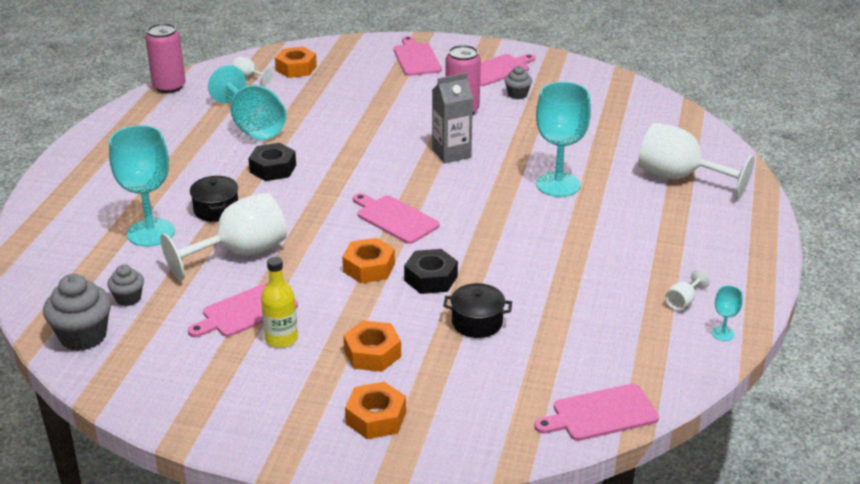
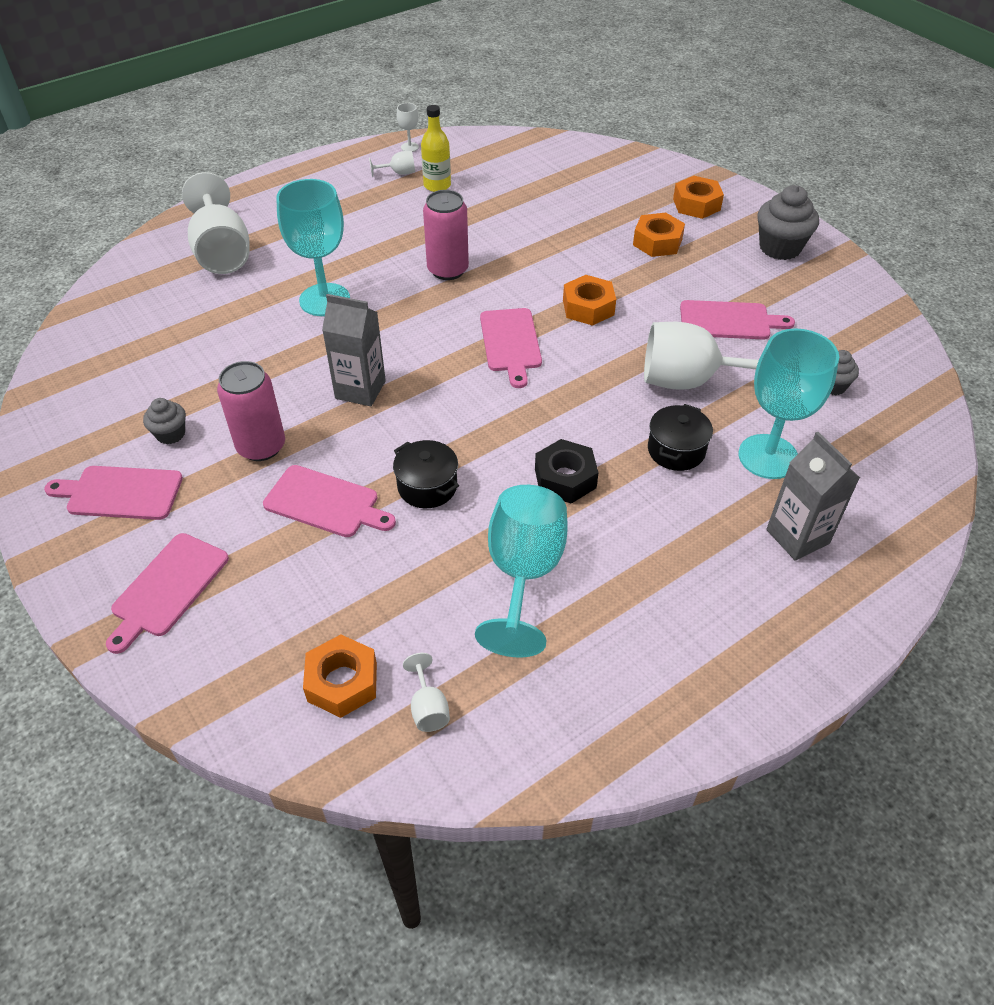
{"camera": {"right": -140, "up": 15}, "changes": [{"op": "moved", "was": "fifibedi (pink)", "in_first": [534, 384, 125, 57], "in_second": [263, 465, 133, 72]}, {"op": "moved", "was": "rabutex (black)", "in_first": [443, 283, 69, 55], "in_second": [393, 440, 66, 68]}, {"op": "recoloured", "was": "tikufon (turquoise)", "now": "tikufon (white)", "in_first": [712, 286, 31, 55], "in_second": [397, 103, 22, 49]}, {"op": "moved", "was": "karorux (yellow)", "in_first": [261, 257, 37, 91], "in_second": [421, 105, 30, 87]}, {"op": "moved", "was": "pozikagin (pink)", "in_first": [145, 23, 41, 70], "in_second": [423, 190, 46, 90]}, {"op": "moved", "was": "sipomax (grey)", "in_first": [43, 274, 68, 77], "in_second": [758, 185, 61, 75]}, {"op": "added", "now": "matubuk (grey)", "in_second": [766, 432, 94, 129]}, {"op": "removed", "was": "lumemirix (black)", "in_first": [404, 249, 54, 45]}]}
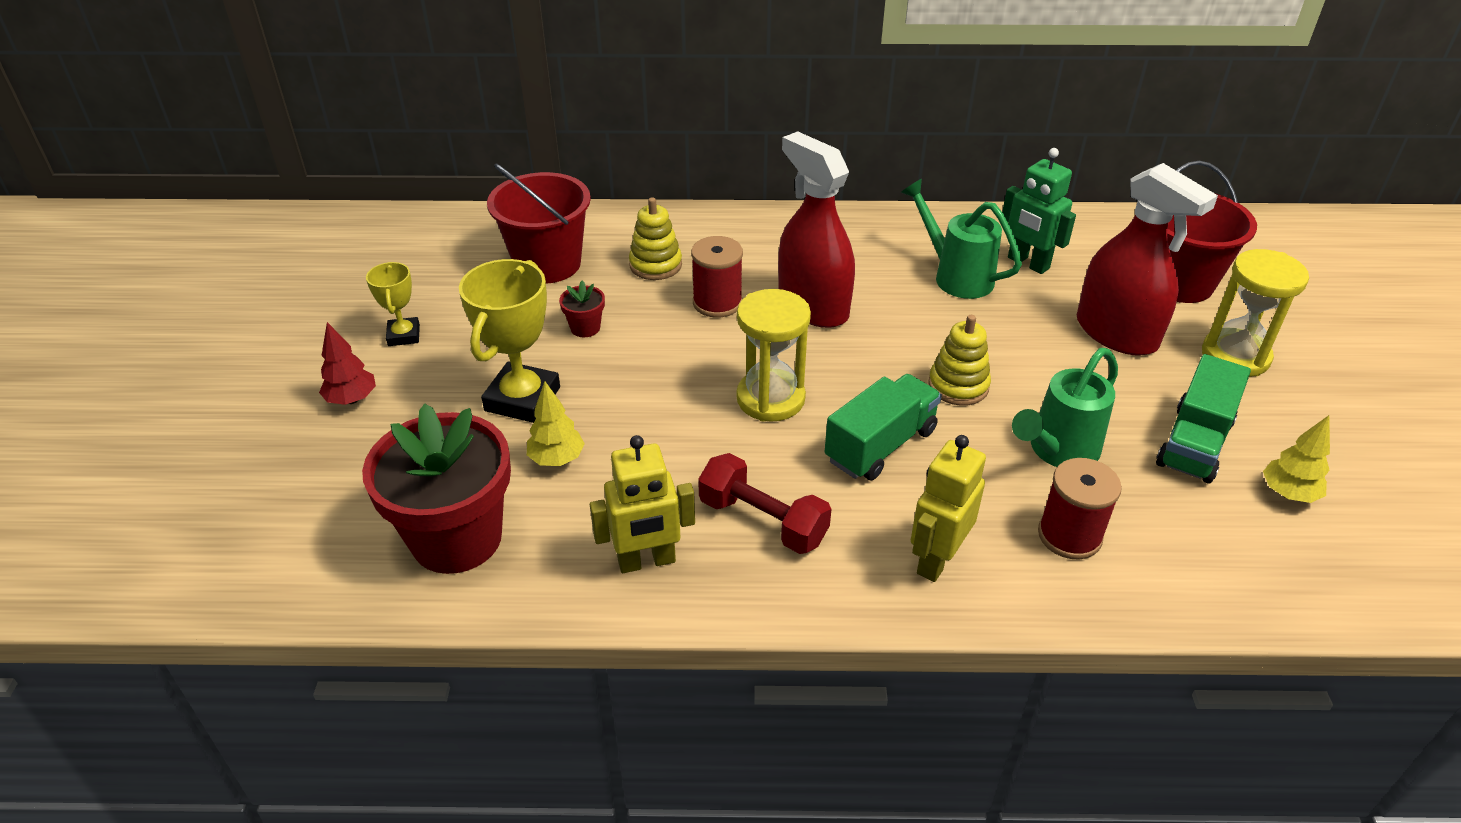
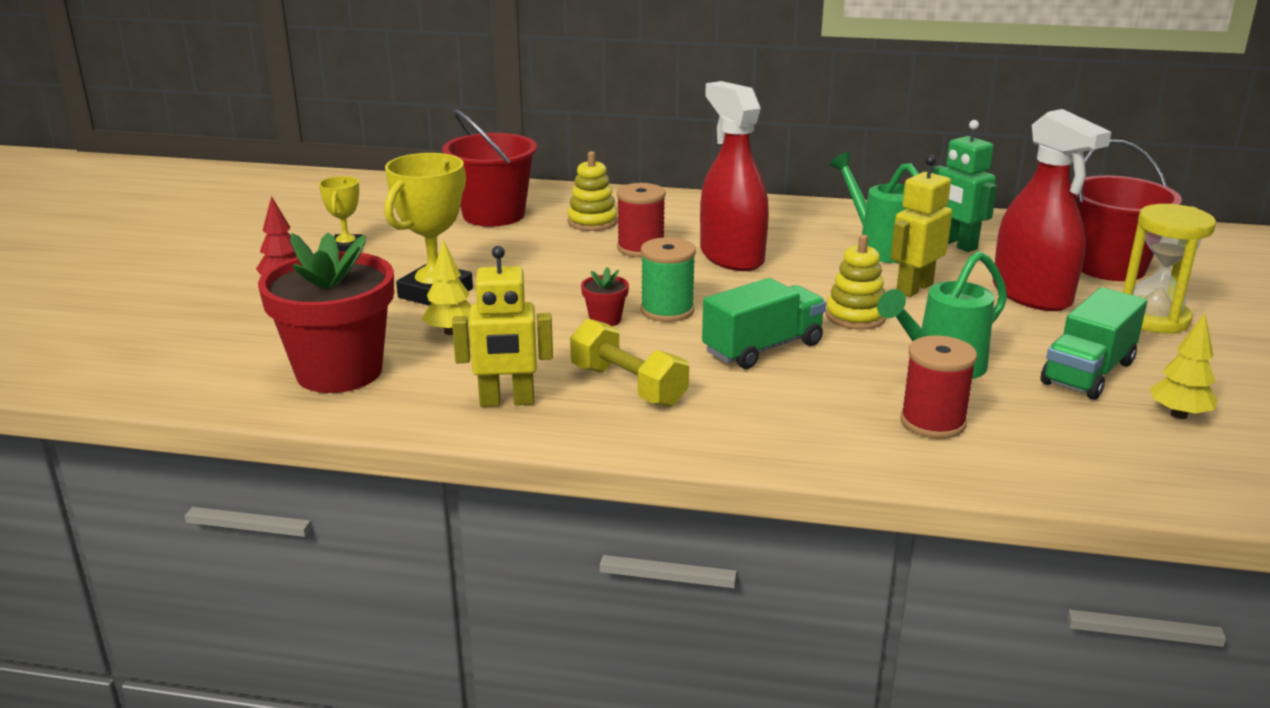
{"camera": {"right": 10, "up": -15}, "changes": [{"op": "recoloured", "was": "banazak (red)", "now": "banazak (yellow)", "in_first": [698, 453, 133, 101], "in_second": [570, 318, 119, 89]}, {"op": "moved", "was": "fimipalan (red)", "in_first": [559, 280, 46, 57], "in_second": [581, 267, 48, 59]}, {"op": "replaced", "was": "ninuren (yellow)", "now": "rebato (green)", "in_first": [736, 289, 75, 133], "in_second": [641, 237, 55, 85]}, {"op": "moved", "was": "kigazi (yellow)", "in_first": [911, 435, 75, 147], "in_second": [891, 155, 61, 142]}]}
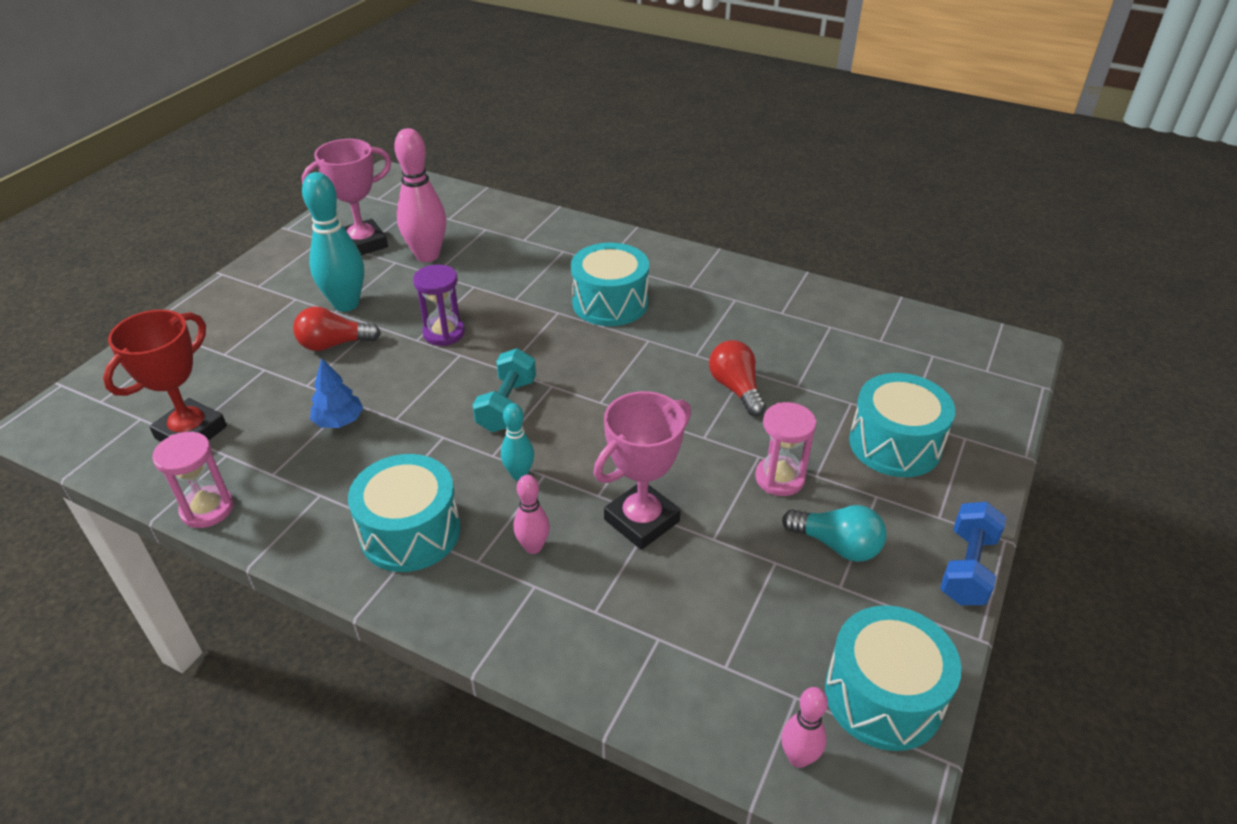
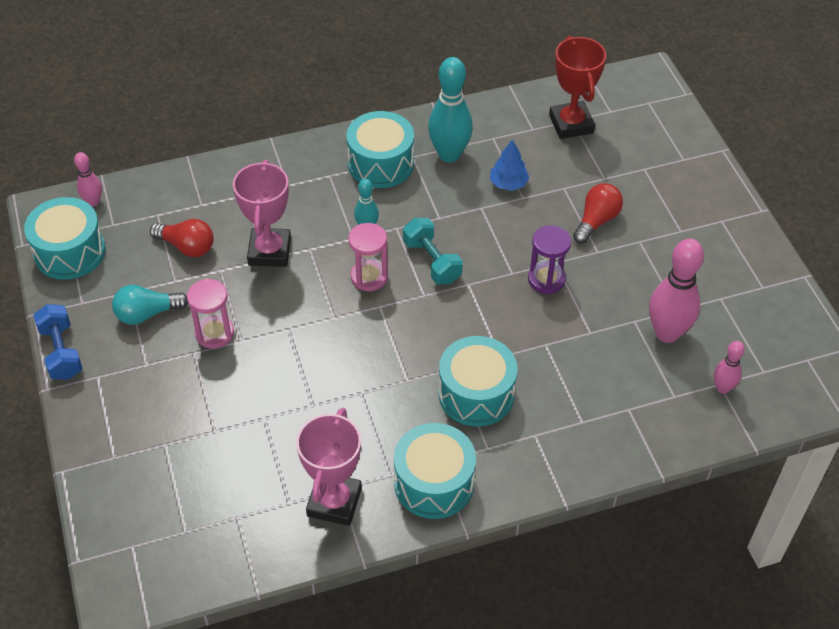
{"camera": {"right": 135, "up": 10}, "changes": [{"op": "moved", "was": "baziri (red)", "in_first": [709, 340, 57, 76], "in_second": [150, 219, 64, 38]}, {"op": "moved", "was": "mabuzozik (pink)", "in_first": [302, 139, 89, 116], "in_second": [296, 408, 66, 118]}, {"op": "moved", "was": "ninuren (pink)", "in_first": [152, 432, 82, 96], "in_second": [348, 223, 40, 68]}, {"op": "moved", "was": "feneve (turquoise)", "in_first": [849, 373, 106, 104], "in_second": [394, 423, 82, 96]}, {"op": "moved", "was": "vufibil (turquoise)", "in_first": [302, 172, 62, 140], "in_second": [428, 57, 45, 105]}, {"op": "moved", "was": "vufibil (pink)", "in_first": [513, 475, 37, 79], "in_second": [714, 341, 31, 53]}]}
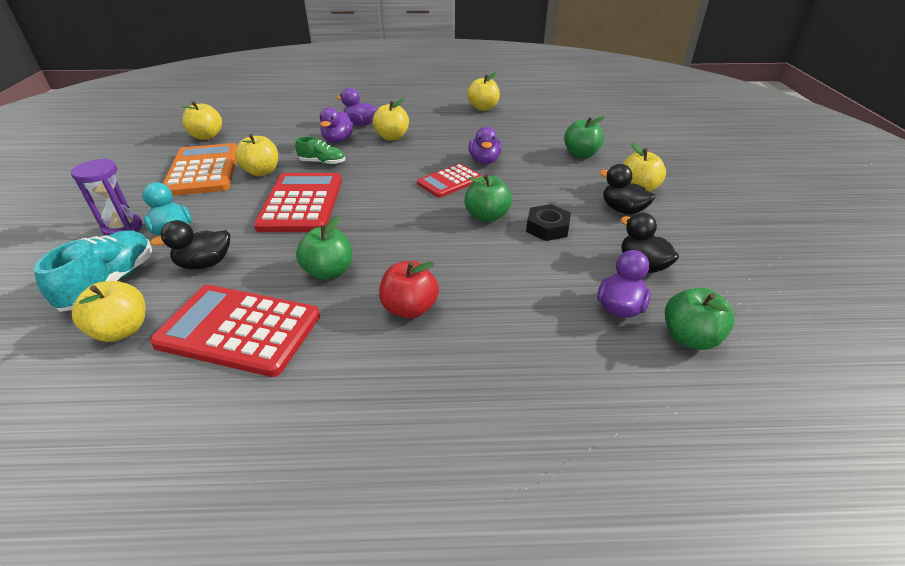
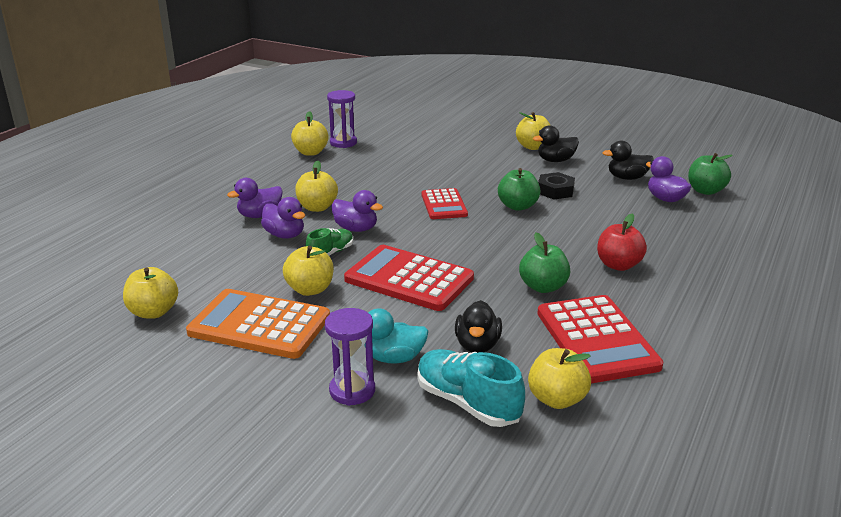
{"camera": {"right": -60, "up": -10}, "changes": [{"op": "added", "now": "ninuren (purple)", "in_second": [327, 90, 30, 58]}, {"op": "moved", "was": "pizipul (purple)", "in_first": [469, 127, 33, 37], "in_second": [331, 190, 52, 42]}, {"op": "turned", "was": "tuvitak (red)", "in_first": [150, 285, 170, 92], "in_second": [537, 295, 126, 88], "clockwise": -60}, {"op": "removed", "was": "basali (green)", "in_first": [564, 116, 41, 42]}]}
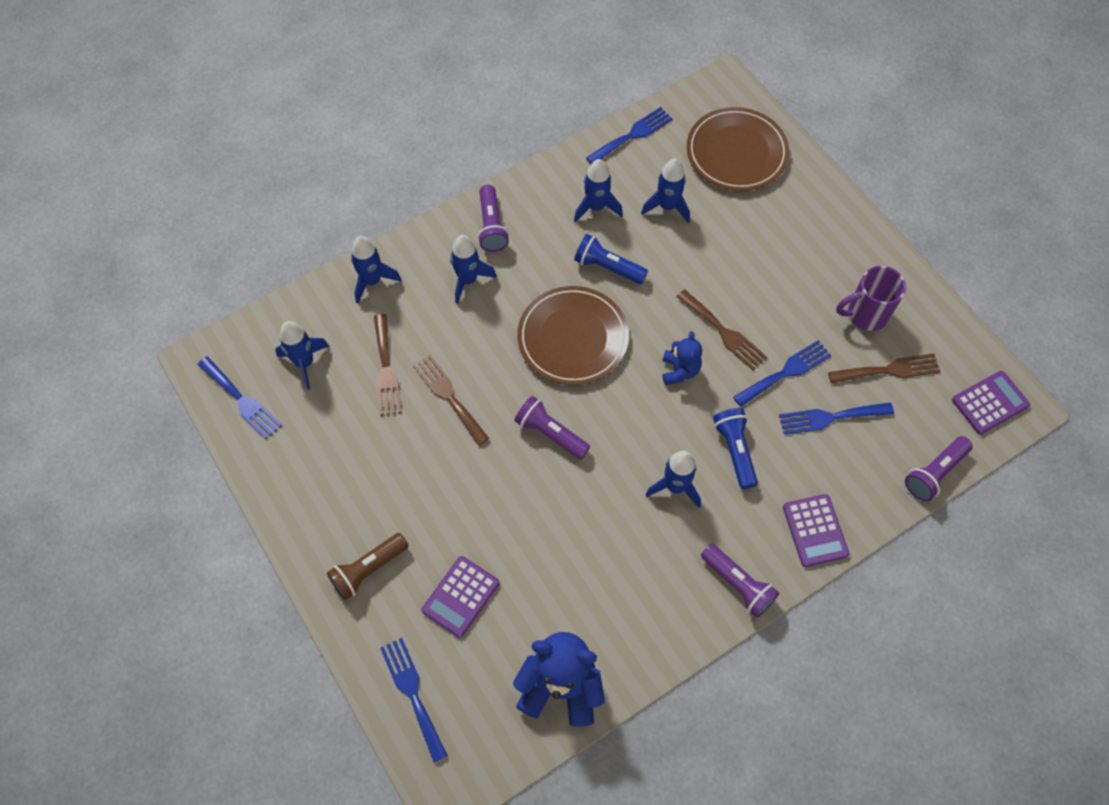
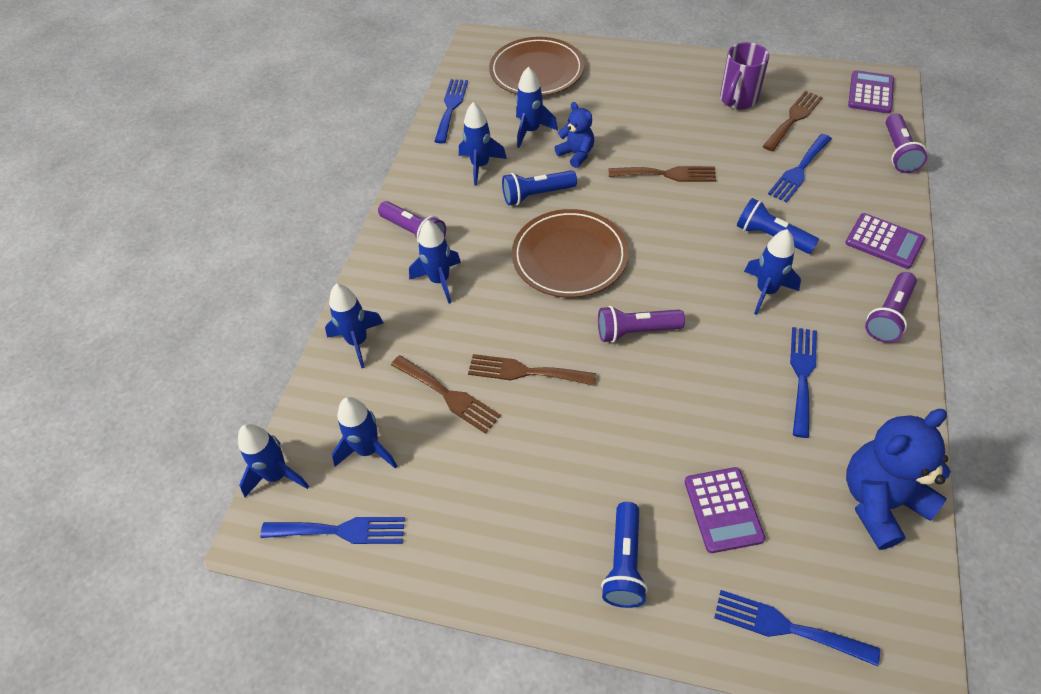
{"camera": {"right": -40, "up": -10}, "changes": [{"op": "added", "now": "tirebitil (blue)", "in_second": [238, 424, 71, 73]}, {"op": "moved", "was": "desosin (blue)", "in_first": [663, 331, 39, 54], "in_second": [555, 102, 39, 66]}, {"op": "recoloured", "was": "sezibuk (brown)", "now": "sezibuk (blue)", "in_first": [327, 533, 82, 67], "in_second": [601, 502, 47, 106]}, {"op": "moved", "was": "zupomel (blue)", "in_first": [733, 340, 99, 67], "in_second": [790, 327, 27, 111]}, {"op": "turned", "was": "sezibuk (purple)", "in_first": [701, 544, 78, 74], "in_second": [865, 272, 52, 71], "clockwise": 120}]}
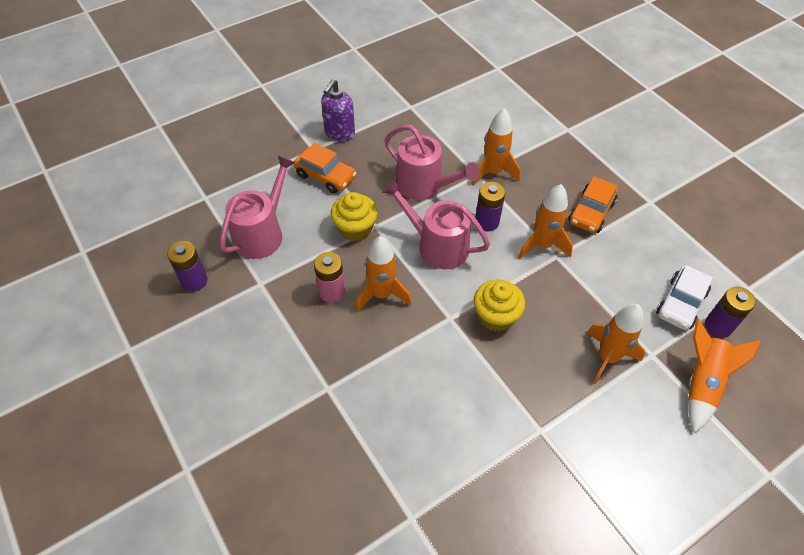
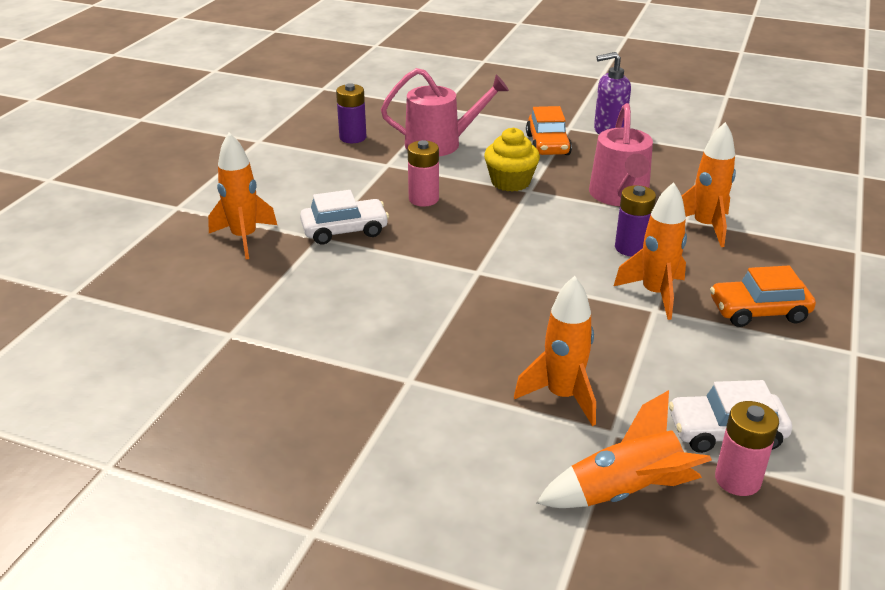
{"camera": {"right": 55, "up": -20}, "changes": [{"op": "moved", "was": "tirebitil (orange)", "in_first": [356, 236, 56, 76], "in_second": [208, 132, 69, 127]}, {"op": "added", "now": "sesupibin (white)", "in_second": [300, 190, 89, 54]}, {"op": "recoloured", "was": "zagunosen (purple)", "now": "zagunosen (pink)", "in_first": [705, 287, 51, 51], "in_second": [715, 401, 64, 95]}, {"op": "removed", "was": "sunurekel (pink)", "in_first": [382, 179, 108, 90]}, {"op": "removed", "was": "sipomax (yellow)", "in_first": [474, 280, 51, 52]}]}
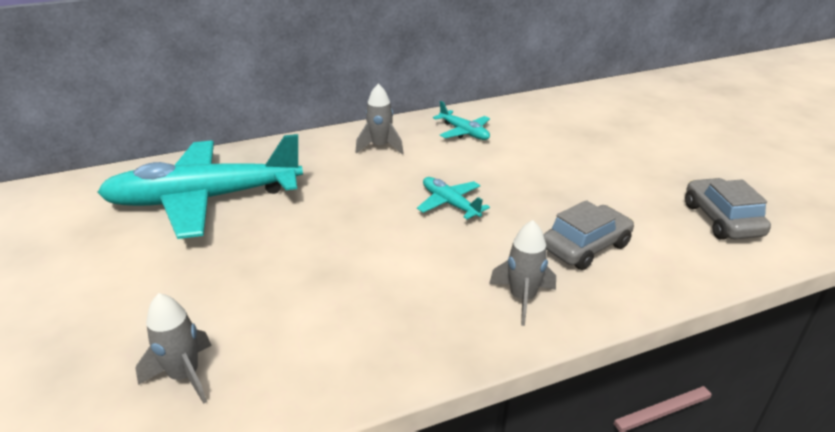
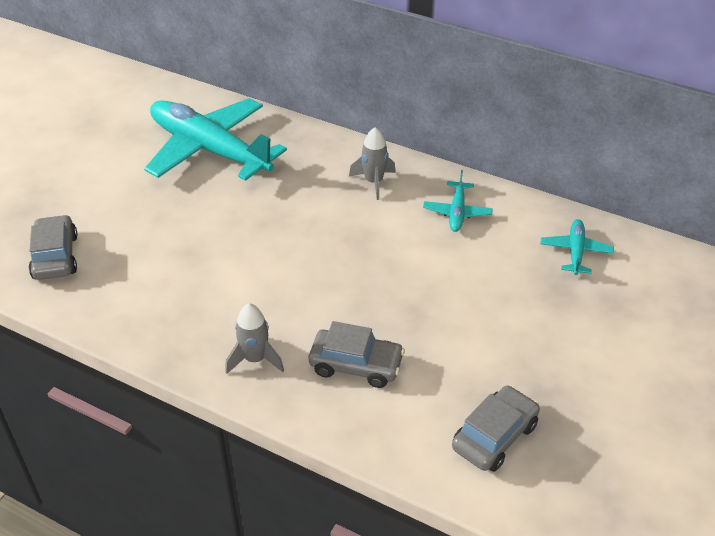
{"camera": {"right": 50, "up": 10}, "changes": [{"op": "replaced", "was": "tirebitil (grey)", "now": "sesupibin (grey)", "in_first": [135, 293, 77, 111], "in_second": [29, 215, 49, 65]}, {"op": "moved", "was": "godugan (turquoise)", "in_first": [417, 177, 73, 42], "in_second": [540, 219, 74, 56]}]}
